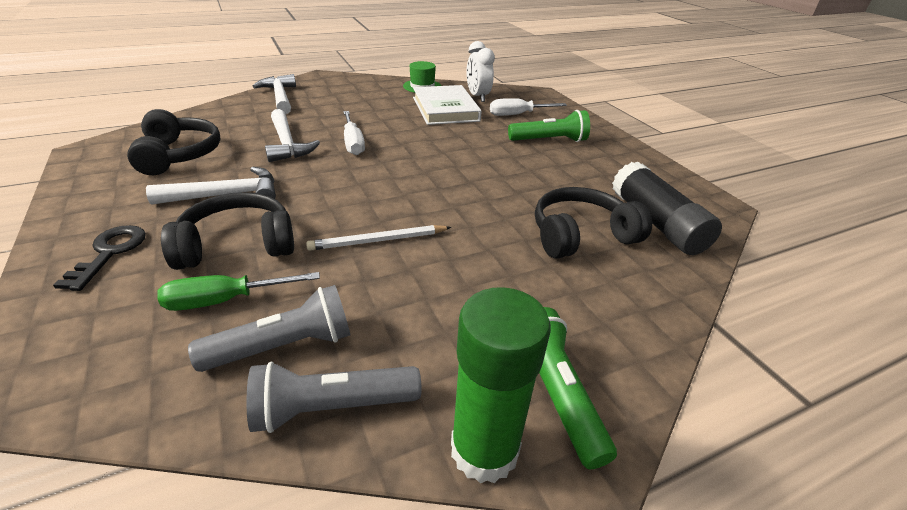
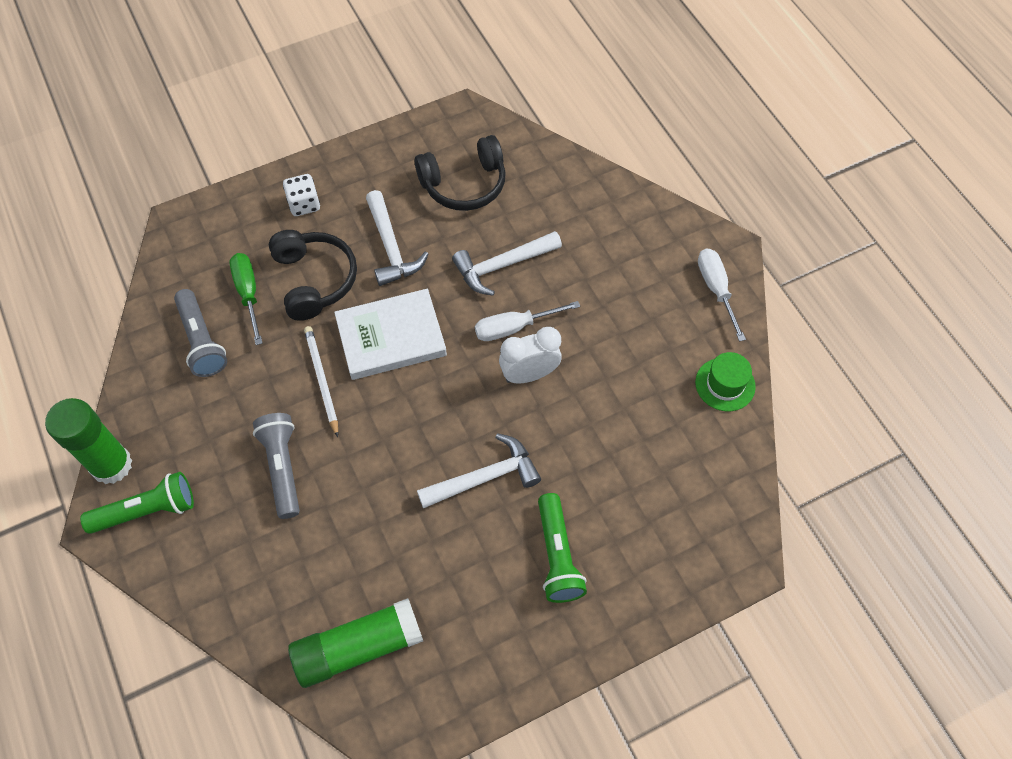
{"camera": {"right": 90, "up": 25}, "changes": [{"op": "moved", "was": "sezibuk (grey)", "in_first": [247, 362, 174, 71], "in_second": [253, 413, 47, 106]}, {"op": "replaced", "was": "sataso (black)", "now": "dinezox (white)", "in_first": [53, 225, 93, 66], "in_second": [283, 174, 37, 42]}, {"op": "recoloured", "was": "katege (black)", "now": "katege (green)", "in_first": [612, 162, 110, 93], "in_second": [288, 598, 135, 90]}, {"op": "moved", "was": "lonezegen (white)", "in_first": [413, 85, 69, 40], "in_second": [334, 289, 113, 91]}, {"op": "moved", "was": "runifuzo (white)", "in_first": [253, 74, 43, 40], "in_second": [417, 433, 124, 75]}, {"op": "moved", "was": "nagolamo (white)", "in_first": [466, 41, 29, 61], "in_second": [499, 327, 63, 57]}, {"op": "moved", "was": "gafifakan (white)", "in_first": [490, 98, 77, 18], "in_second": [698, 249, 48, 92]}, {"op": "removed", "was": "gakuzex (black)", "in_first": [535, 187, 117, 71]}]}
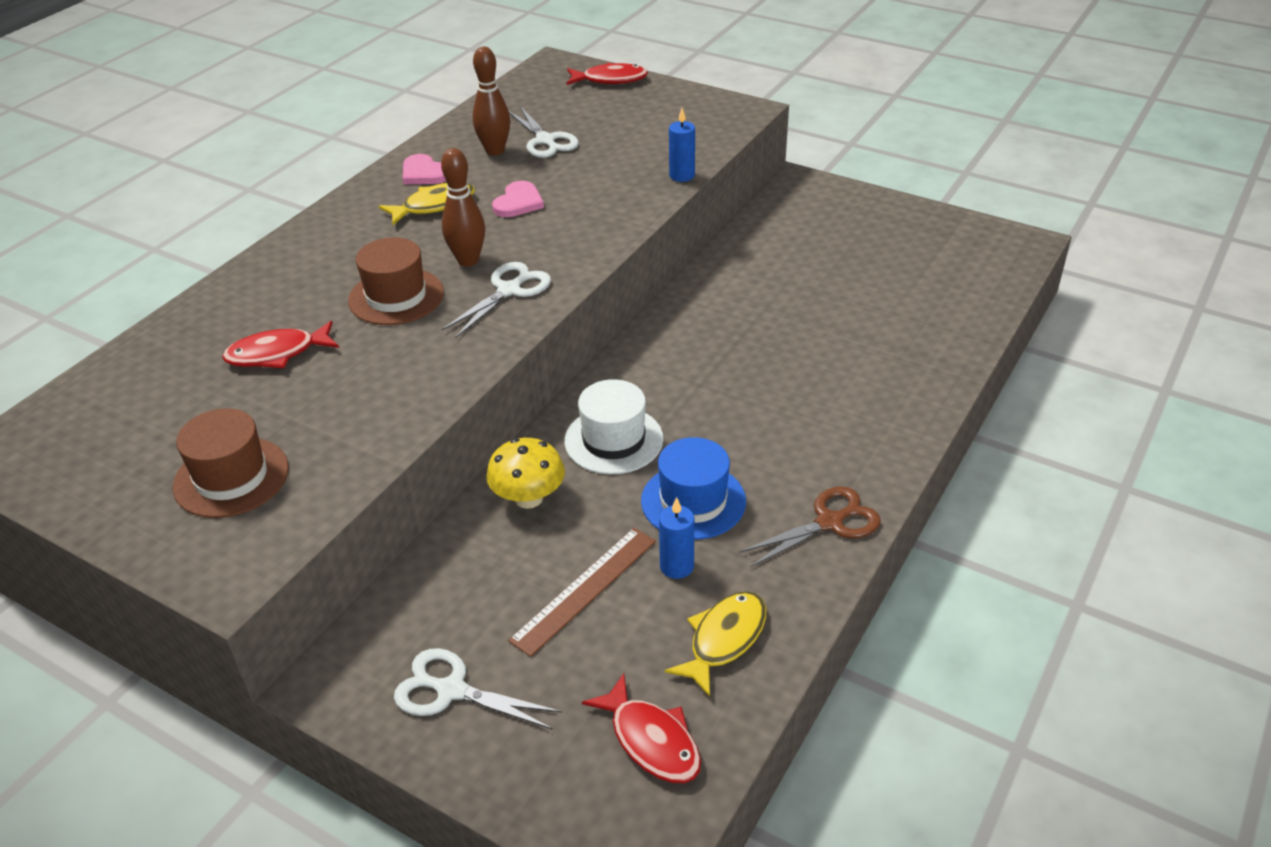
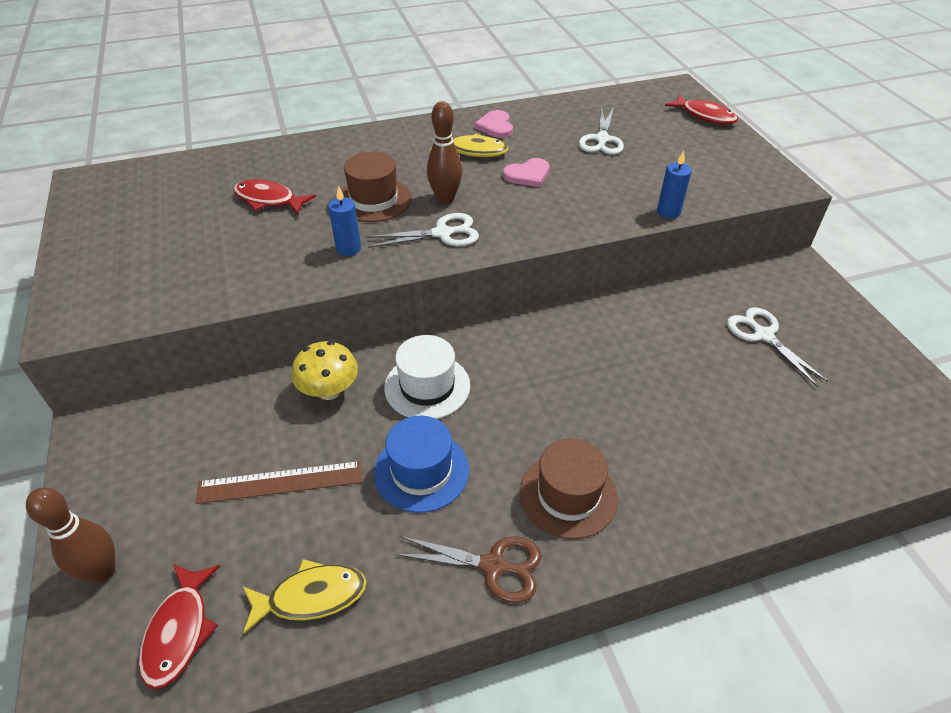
{"camera": {"right": 40, "up": 5}, "changes": [{"op": "moved", "was": "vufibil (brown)", "in_first": [473, 46, 37, 110], "in_second": [26, 488, 89, 95]}, {"op": "moved", "was": "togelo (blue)", "in_first": [659, 497, 36, 82], "in_second": [328, 186, 33, 70]}, {"op": "moved", "was": "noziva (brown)", "in_first": [173, 408, 116, 110], "in_second": [520, 438, 98, 101]}, {"op": "moved", "was": "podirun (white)", "in_first": [394, 648, 168, 82], "in_second": [727, 307, 102, 80]}]}
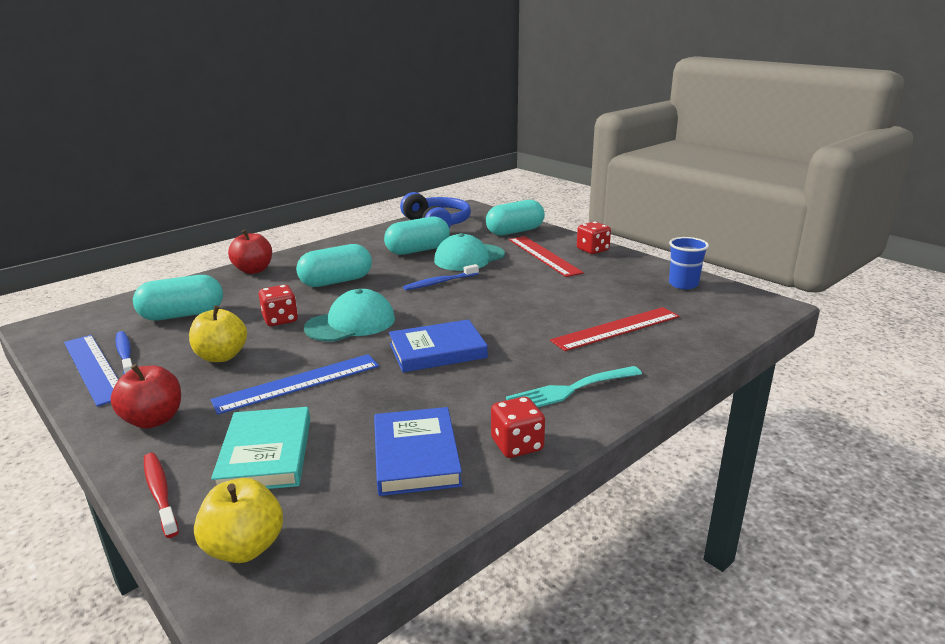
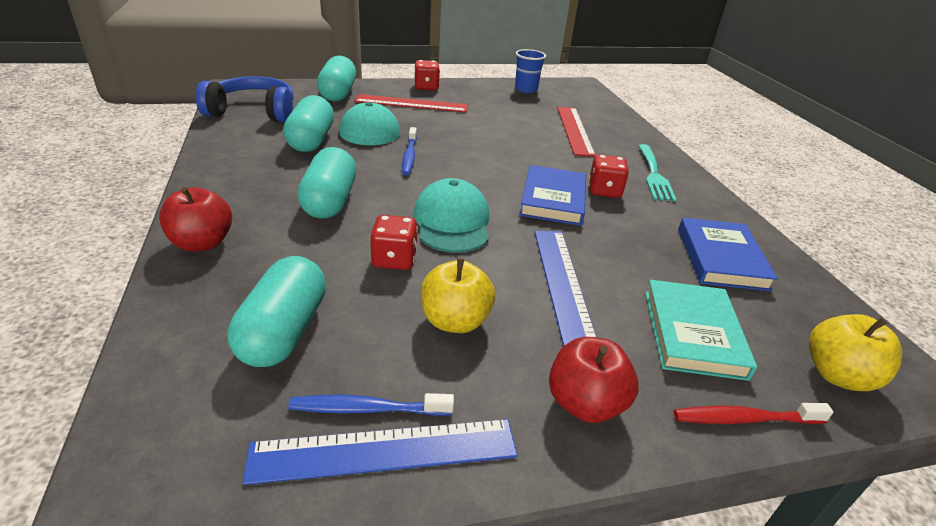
{"camera": {"right": -65, "up": 10}, "changes": [{"op": "moved", "was": "dinezox (red)", "in_first": [491, 397, 54, 61], "in_second": [589, 155, 40, 43]}, {"op": "turned", "was": "lonezegen (turquoise)", "in_first": [211, 407, 99, 82], "in_second": [645, 280, 112, 101], "clockwise": 75}, {"op": "turned", "was": "lonezegen (blue)", "in_first": [374, 407, 88, 89], "in_second": [678, 218, 100, 73], "clockwise": 75}]}
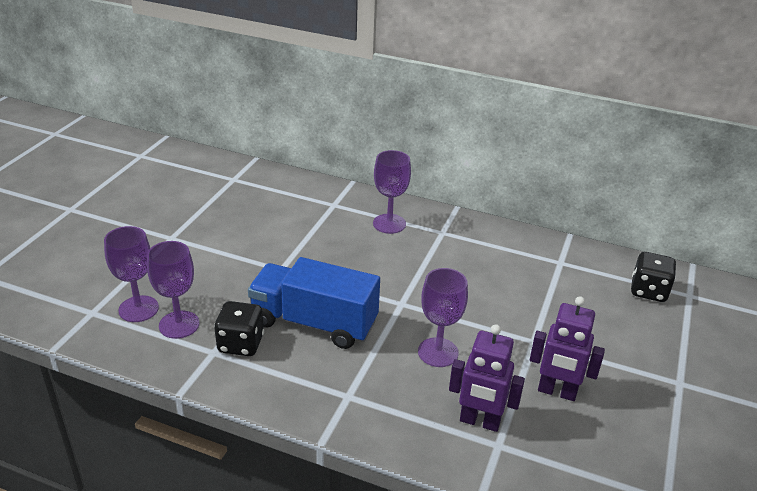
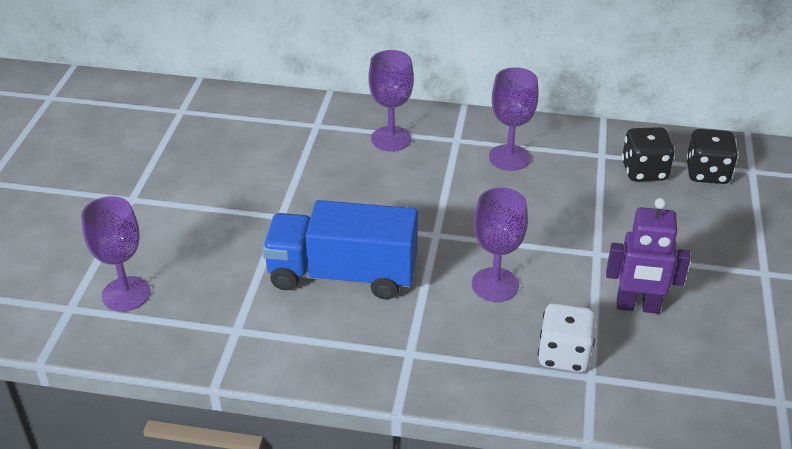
{"camera": {"right": -10, "up": 5}, "changes": [{"op": "moved", "was": "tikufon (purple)", "in_first": [147, 241, 52, 98], "in_second": [489, 67, 50, 104]}, {"op": "replaced", "was": "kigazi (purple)", "now": "dinezox (white)", "in_first": [449, 324, 76, 108], "in_second": [538, 303, 58, 69]}, {"op": "moved", "was": "dinezox (black)", "in_first": [214, 301, 50, 55], "in_second": [622, 127, 53, 54]}]}
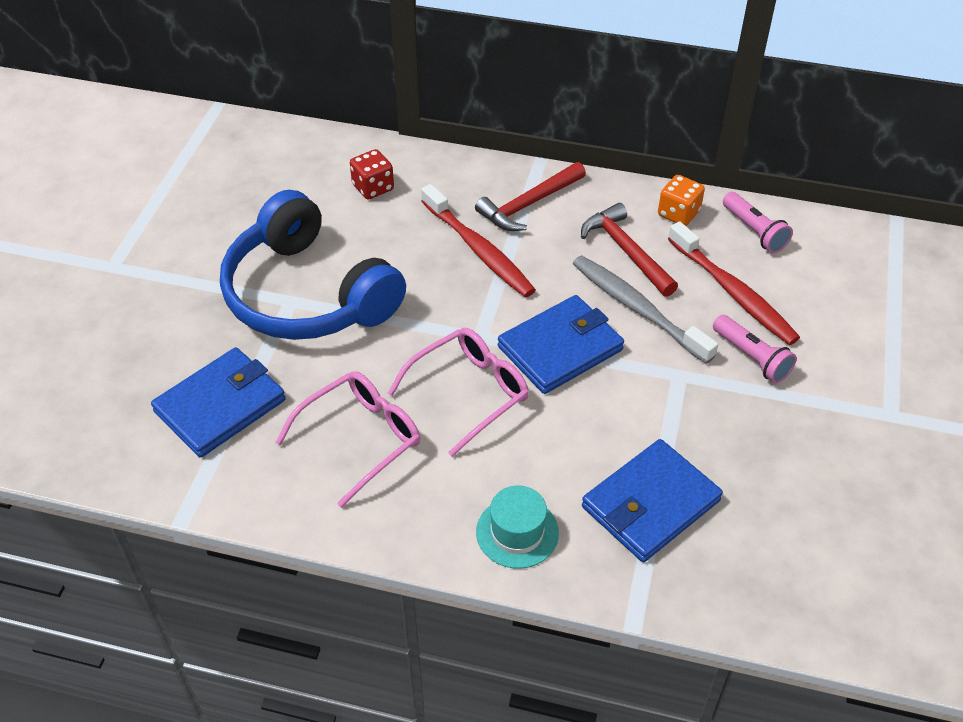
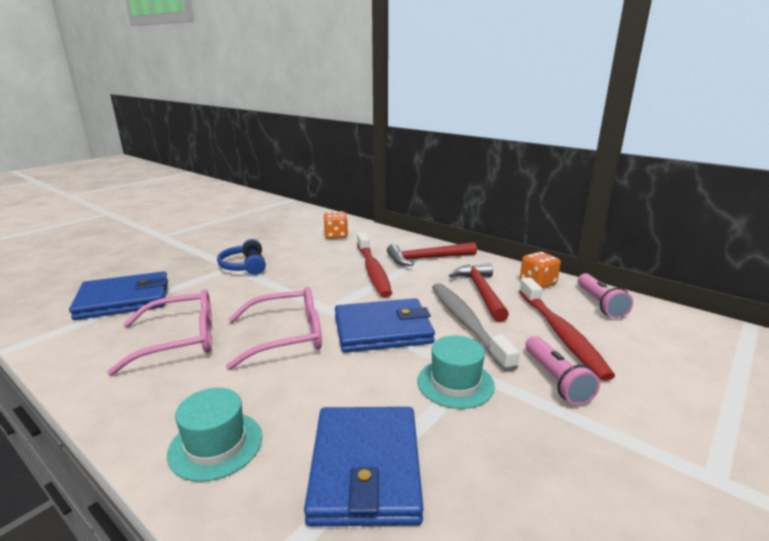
{"camera": {"right": 25, "up": -25}, "changes": [{"op": "resized", "was": "gakuzex (blue)", "in_first": [220, 190, 186, 150], "in_second": [217, 239, 49, 36], "ratio": 0.43}, {"op": "turned", "was": "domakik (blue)", "in_first": [582, 439, 141, 123], "in_second": [304, 407, 120, 120], "clockwise": -75}, {"op": "recoloured", "was": "dinezox (red)", "now": "dinezox (orange)", "in_first": [350, 149, 44, 50], "in_second": [323, 211, 25, 28]}, {"op": "added", "now": "noziva (turquoise)", "in_second": [417, 336, 78, 73]}]}
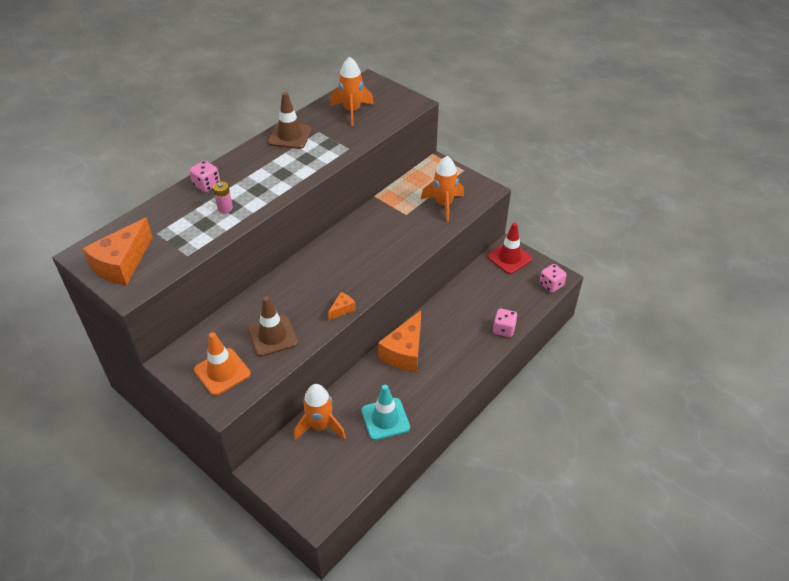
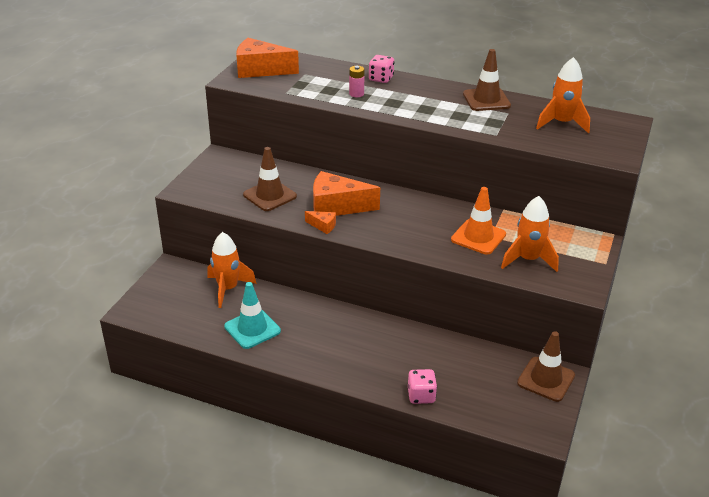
{"camera": {"right": 70, "up": -10}, "changes": [{"op": "moved", "was": "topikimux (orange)", "in_first": [378, 310, 43, 62], "in_second": [313, 171, 67, 45]}, {"op": "moved", "was": "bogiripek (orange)", "in_first": [194, 332, 57, 64], "in_second": [451, 187, 55, 67]}, {"op": "recoloured", "was": "bogiripek (red)", "now": "bogiripek (brown)", "in_first": [487, 223, 45, 51], "in_second": [517, 331, 58, 71]}, {"op": "removed", "was": "dinezox (pink)", "in_first": [539, 264, 28, 29]}]}
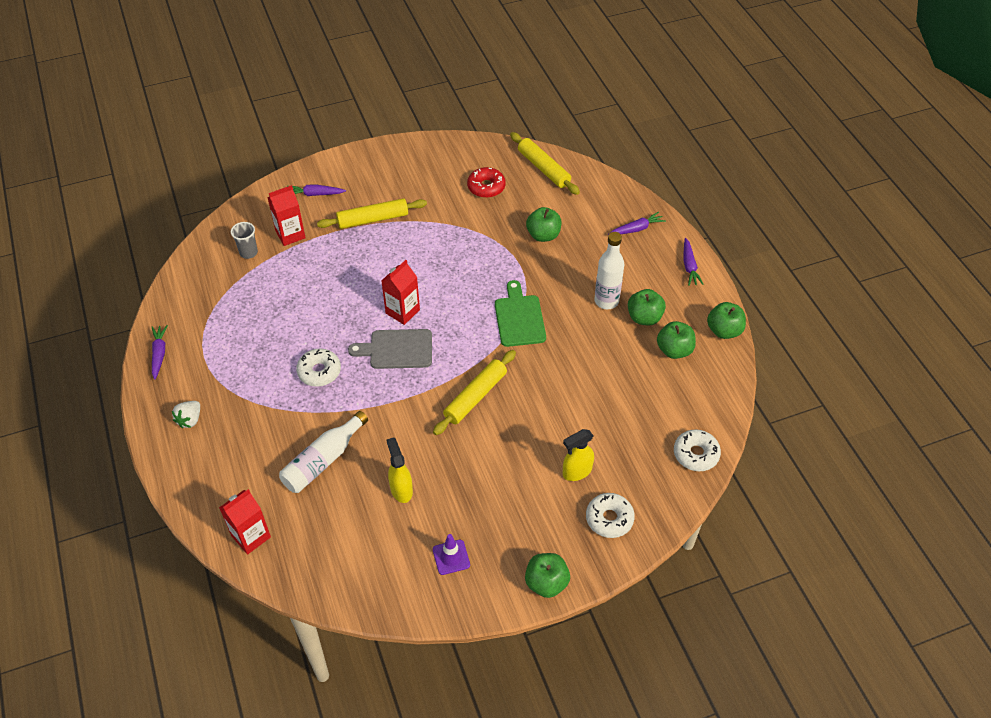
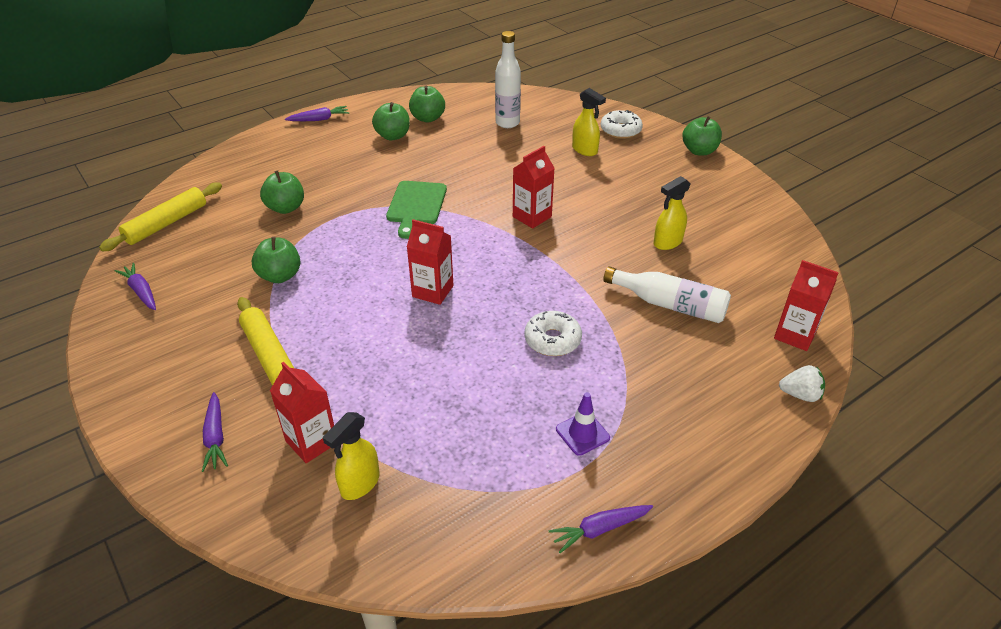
{"camera": {"right": -105, "up": -10}, "changes": [{"op": "moved", "was": "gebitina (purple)", "in_first": [608, 212, 58, 23], "in_second": [115, 263, 41, 47]}, {"op": "moved", "was": "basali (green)", "in_first": [707, 302, 39, 37], "in_second": [252, 237, 49, 46]}, {"op": "replaced", "was": "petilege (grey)", "now": "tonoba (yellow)", "in_first": [231, 222, 27, 37], "in_second": [323, 412, 57, 88]}, {"op": "turned", "was": "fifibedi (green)", "in_first": [495, 280, 51, 67], "in_second": [386, 181, 61, 58], "clockwise": -60}, {"op": "moved", "was": "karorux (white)", "in_first": [594, 232, 30, 77], "in_second": [495, 31, 26, 97]}, {"op": "replaced", "was": "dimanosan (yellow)", "now": "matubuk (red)", "in_first": [433, 350, 83, 85], "in_second": [513, 146, 42, 83]}, {"op": "moved", "was": "bogiripek (purple)", "in_first": [433, 534, 37, 41], "in_second": [556, 392, 54, 64]}, {"op": "moved", "was": "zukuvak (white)", "in_first": [172, 401, 28, 27], "in_second": [779, 365, 46, 37]}, {"op": "removed", "was": "fifibedi (grey)", "in_first": [348, 329, 84, 40]}, {"op": "removed", "was": "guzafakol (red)", "in_first": [467, 167, 39, 31]}, {"op": "removed", "was": "guzafakol (white)", "in_first": [674, 429, 47, 42]}]}
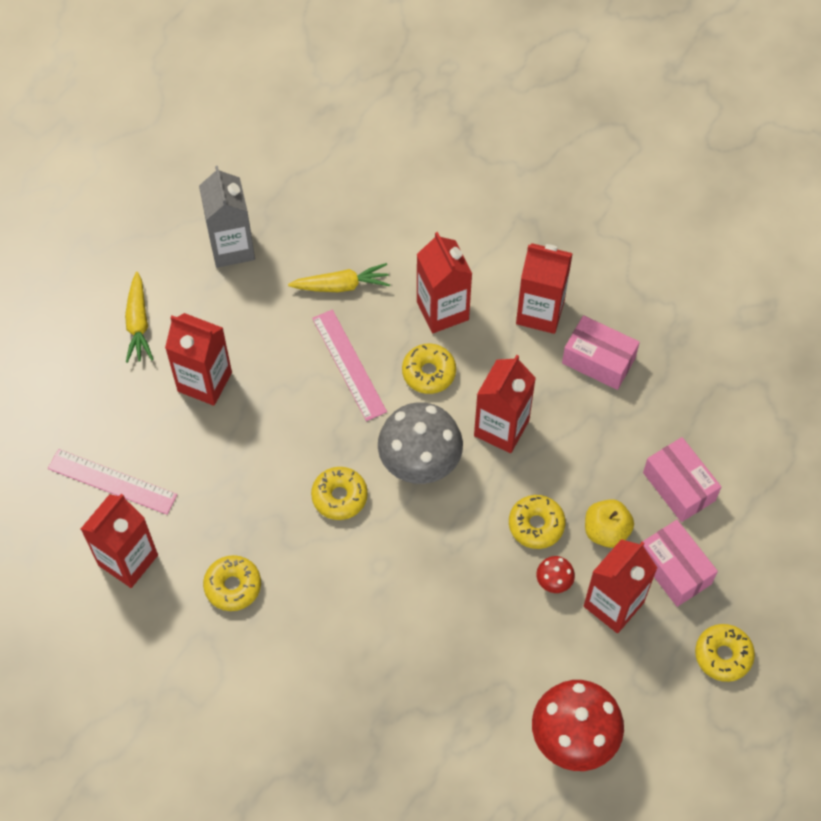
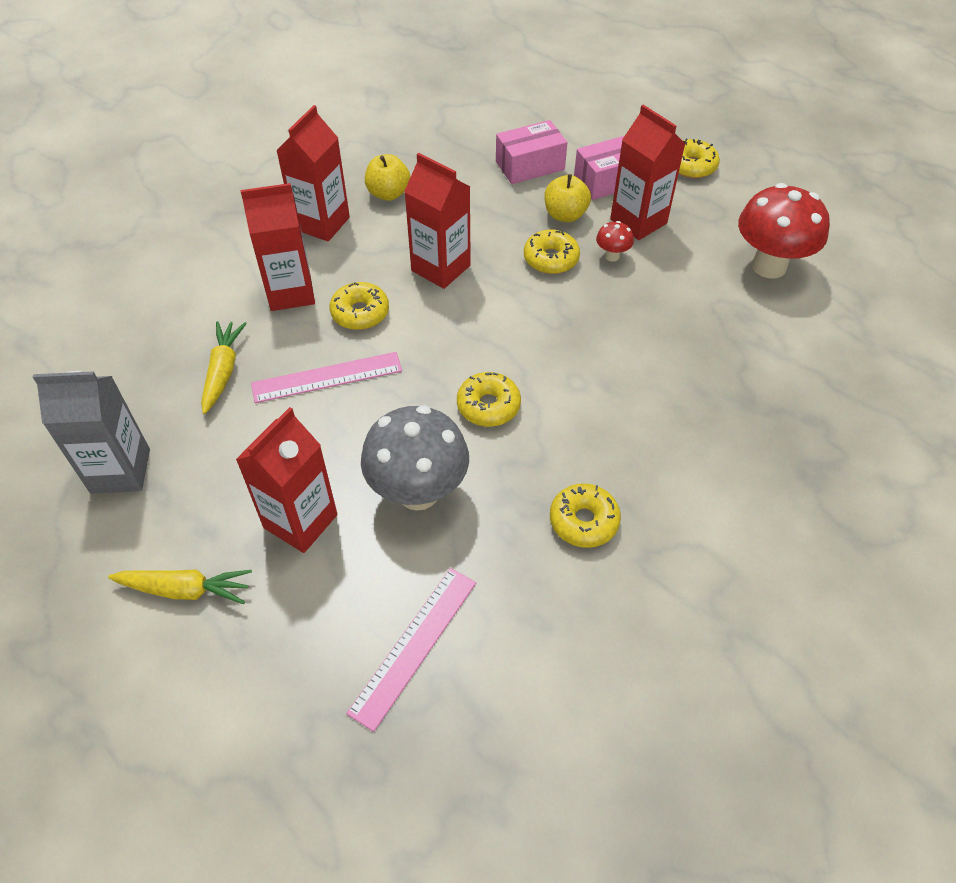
{"camera": {"right": -80, "up": -10}, "changes": [{"op": "moved", "was": "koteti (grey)", "in_first": [378, 402, 85, 82], "in_second": [361, 405, 108, 106]}, {"op": "replaced", "was": "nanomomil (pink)", "now": "basali (yellow)", "in_first": [562, 315, 78, 75], "in_second": [365, 154, 45, 47]}, {"op": "removed", "was": "matubuk (red)", "in_first": [81, 494, 77, 94]}]}
